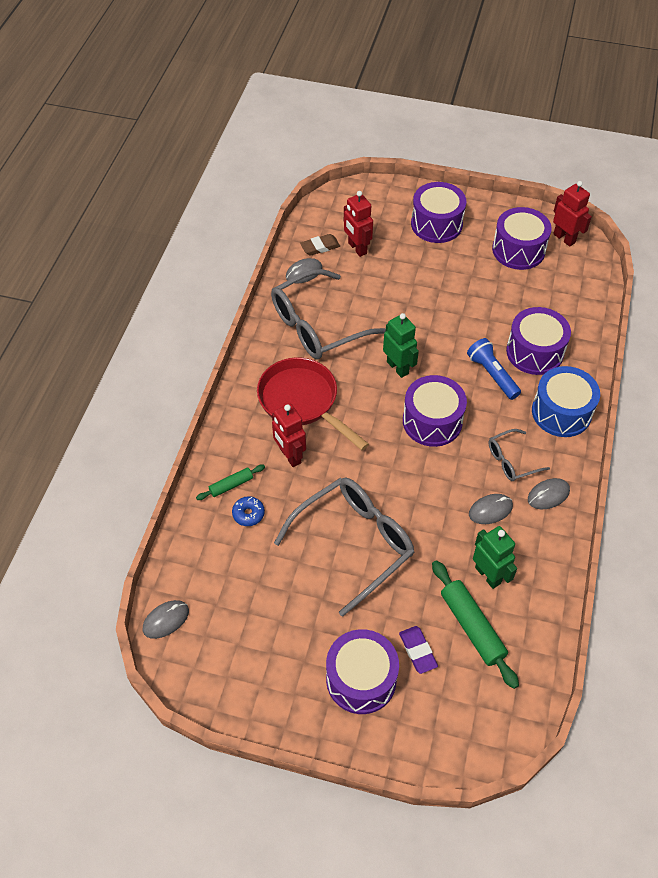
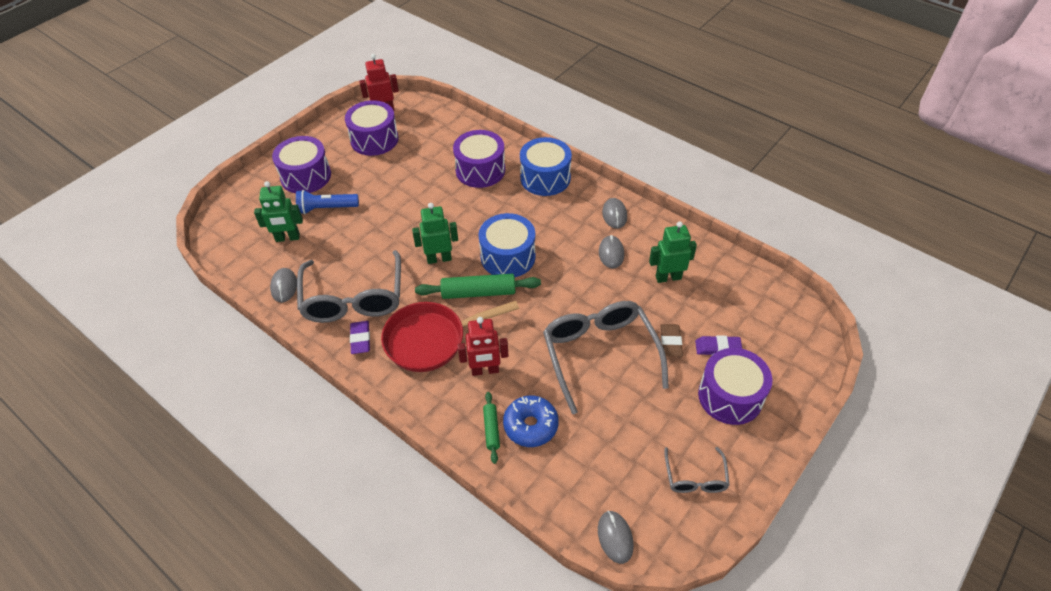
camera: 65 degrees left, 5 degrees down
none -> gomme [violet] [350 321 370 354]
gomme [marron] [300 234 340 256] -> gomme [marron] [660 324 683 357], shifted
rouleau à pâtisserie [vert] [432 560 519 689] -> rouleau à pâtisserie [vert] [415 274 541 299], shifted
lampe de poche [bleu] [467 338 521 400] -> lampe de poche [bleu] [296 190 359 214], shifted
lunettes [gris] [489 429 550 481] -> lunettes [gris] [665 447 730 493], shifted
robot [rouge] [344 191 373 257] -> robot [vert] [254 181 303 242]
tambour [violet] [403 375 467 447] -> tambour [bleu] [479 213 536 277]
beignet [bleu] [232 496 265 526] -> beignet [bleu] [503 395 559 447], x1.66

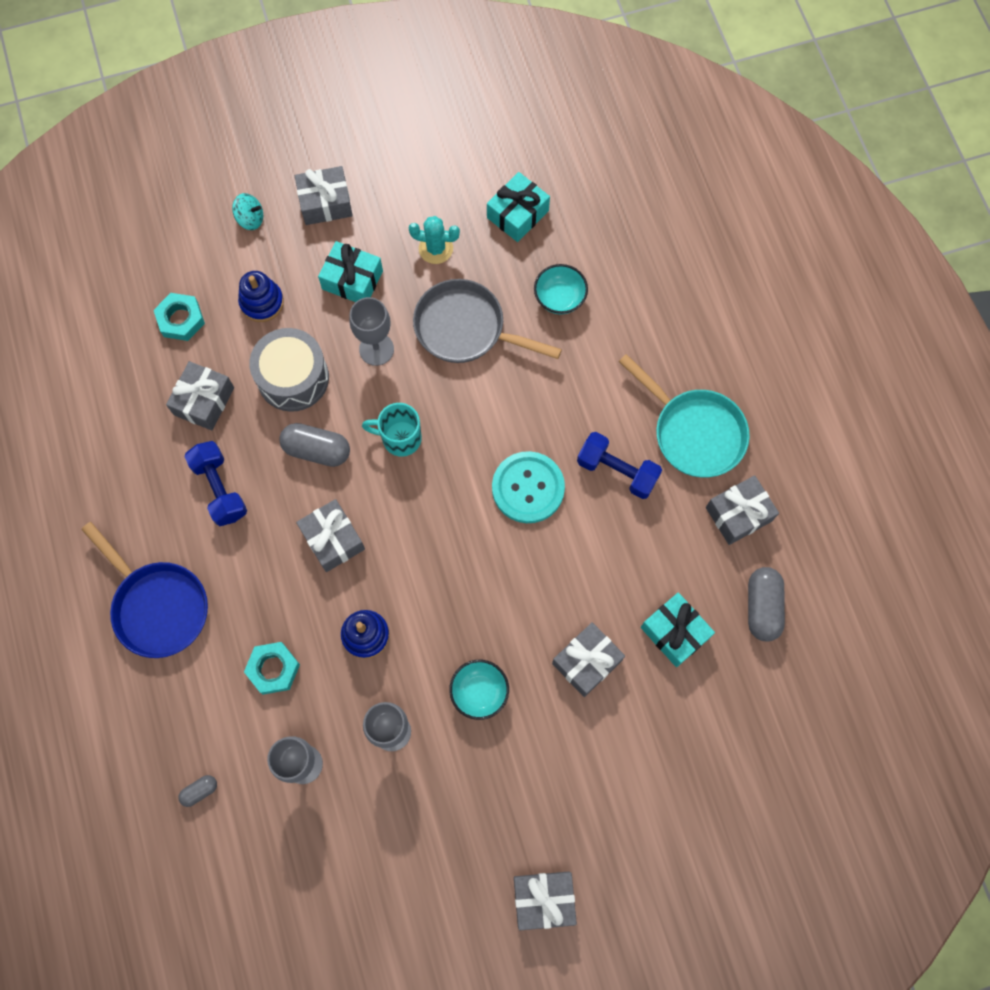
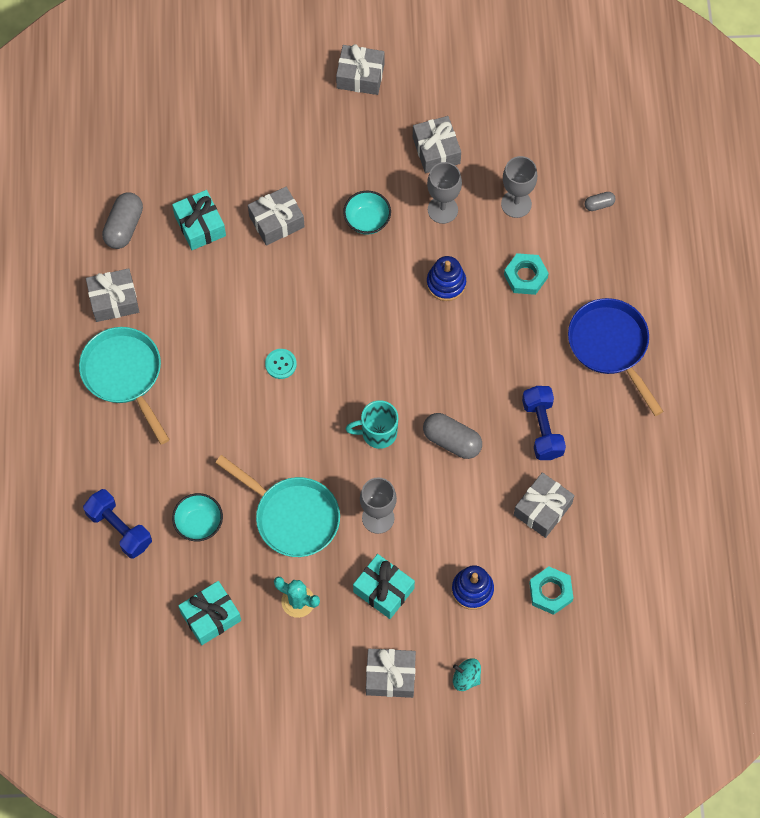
camera: 165 degrees left, 5 degrees down
tambour [gris] [249 328 329 412] -> none
cadeau [gris] [296 499 365 572] -> cadeau [gris] [413 116 461 173], shifted
haltère [bleu] [577 432 662 499] -> haltère [bleu] [83 489 152 559], shifted
poêle [gris] [413 279 562 363] -> poêle [turquoise] [215 455 340 557]
tasse [turquoise] [362 403 422 457] -> tasse [turquoise] [345 400 398 449], 150 degrees clockwise
bouton [turquoise] [492 451 565 523] -> bouton [turquoise] [265 349 297 379], x0.50

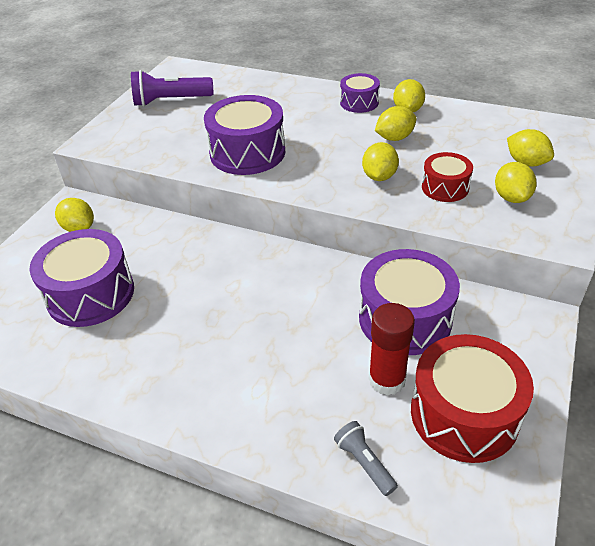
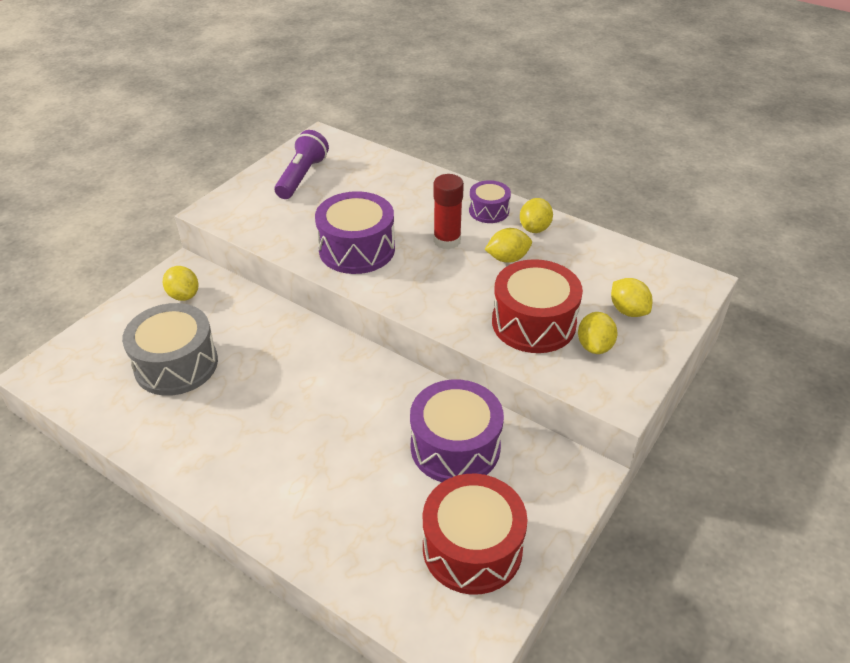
camera: 10 degrees right, 0 degrees up
lampe de poche [gris] [334 421 398 496] -> none
citron [jaune] [362 142 399 181] -> none
bâton de colle [rouge] [369 303 415 396] -> bâton de colle [rouge] [433 174 464 250], shifted
tambour [violet] [29 229 134 327] -> tambour [gris] [122 303 218 396]
lampe de poche [violet] [131 70 213 107] -> lampe de poche [violet] [274 130 329 199], 105 degrees clockwise
tambour [rouge] [422 152 473 202] -> tambour [rouge] [492 259 583 353], x1.78

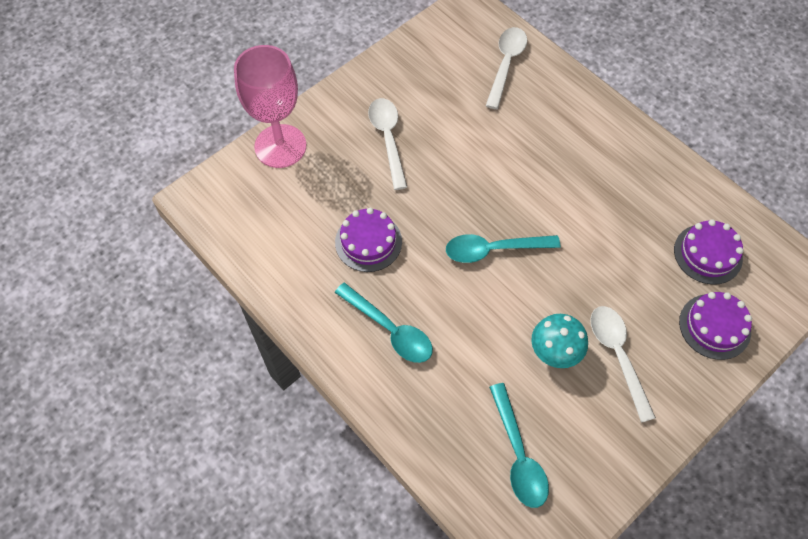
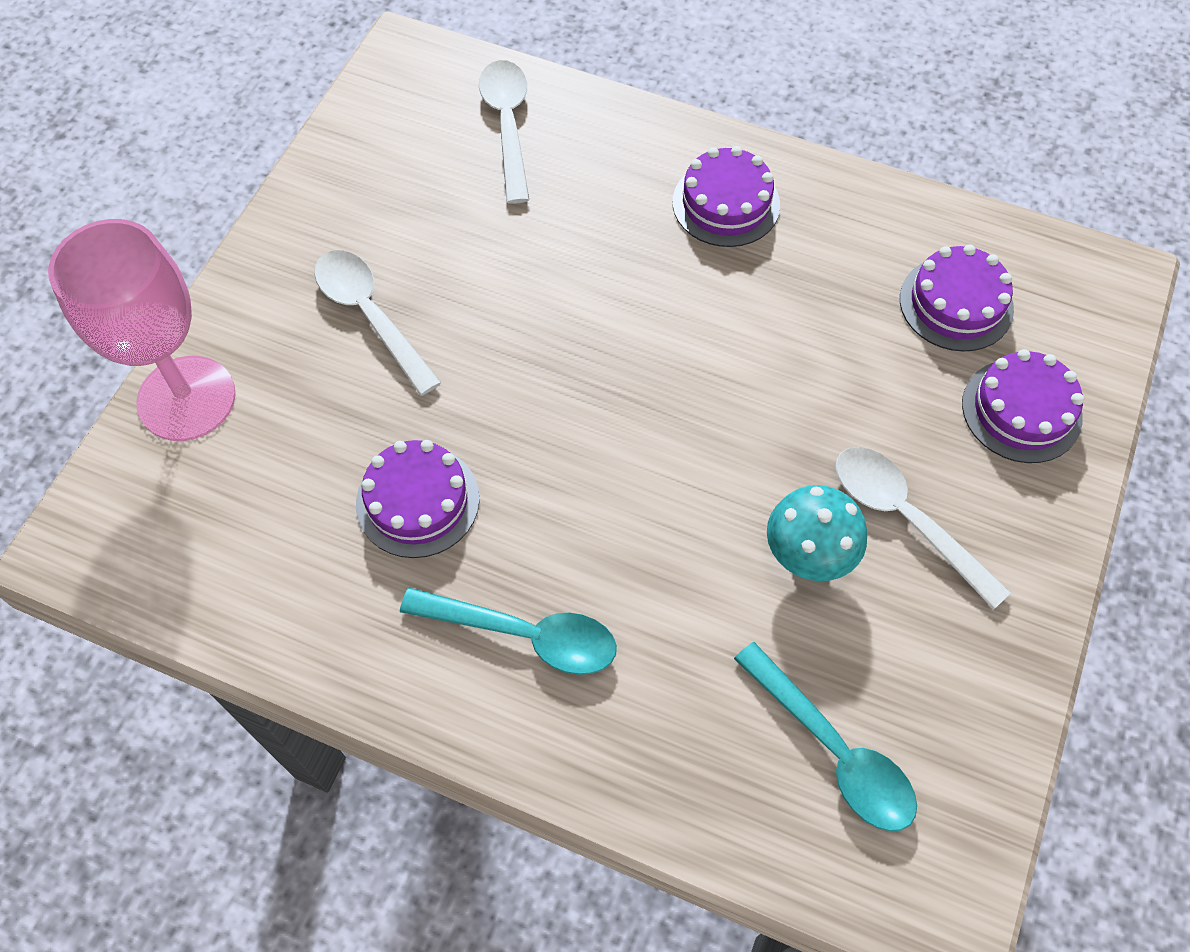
camera: 25 degrees left, 0 degrees up
cuillère [turquoise] [446 234 560 263] -> none
none -> gâteau [violet] [672 146 780 247]

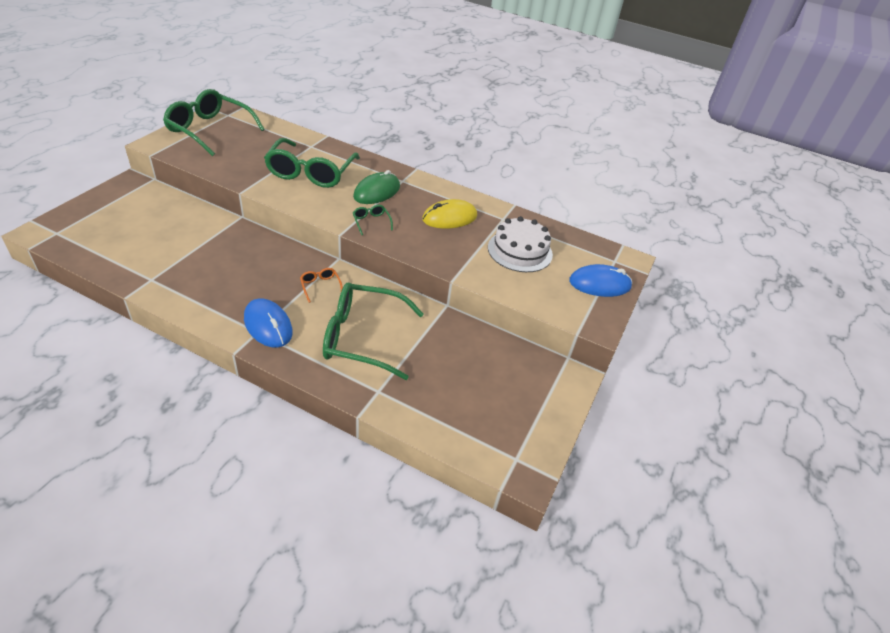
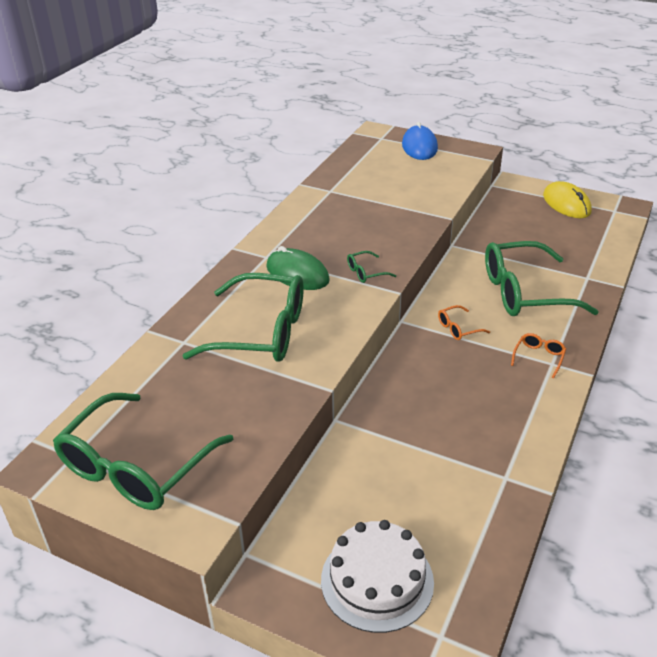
camera: 85 degrees left, 5 degrees down
souris [jaune] [422 199 477 229] -> souris [jaune] [543 181 592 218], shifted
gâteau [blanc] [488 216 553 272] -> gâteau [blanc] [321 520 434 633], shifted
souris [bleu] [244 298 293 348] -> lunettes [orange] [511 333 566 379]
lunettes [vert] [323 283 424 380] -> lunettes [vert] [485 241 599 316], 75 degrees clockwise

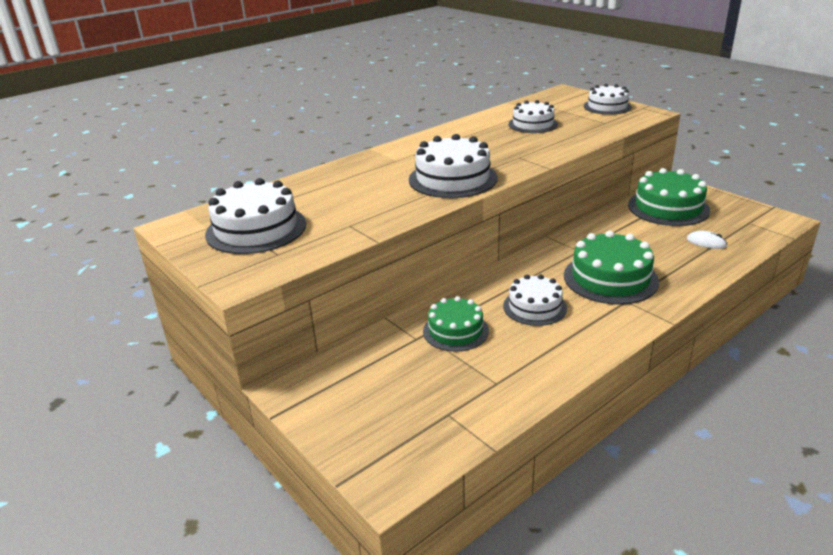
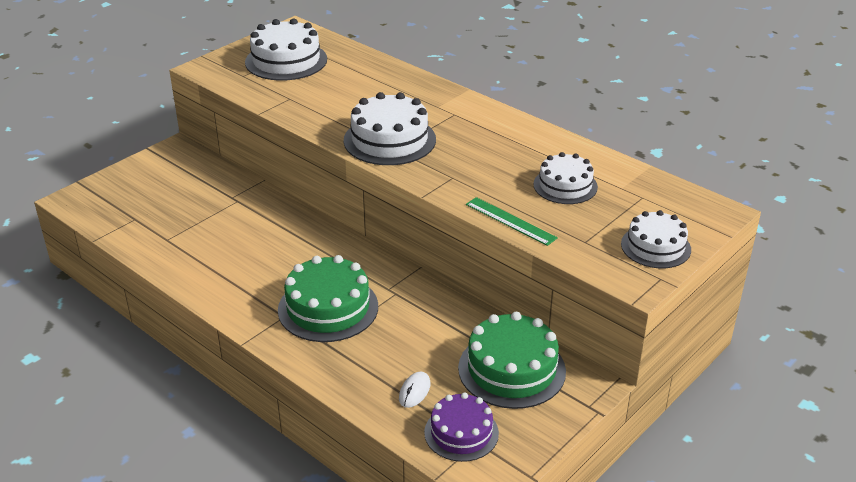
camera: 80 degrees right, 5 degrees up
gâteau [vert] [423 296 489 352] -> none
gâteau [blanc] [503 274 567 326] -> none
none -> gâteau [violet] [424 392 499 462]
none -> règle [vert] [466 197 558 246]

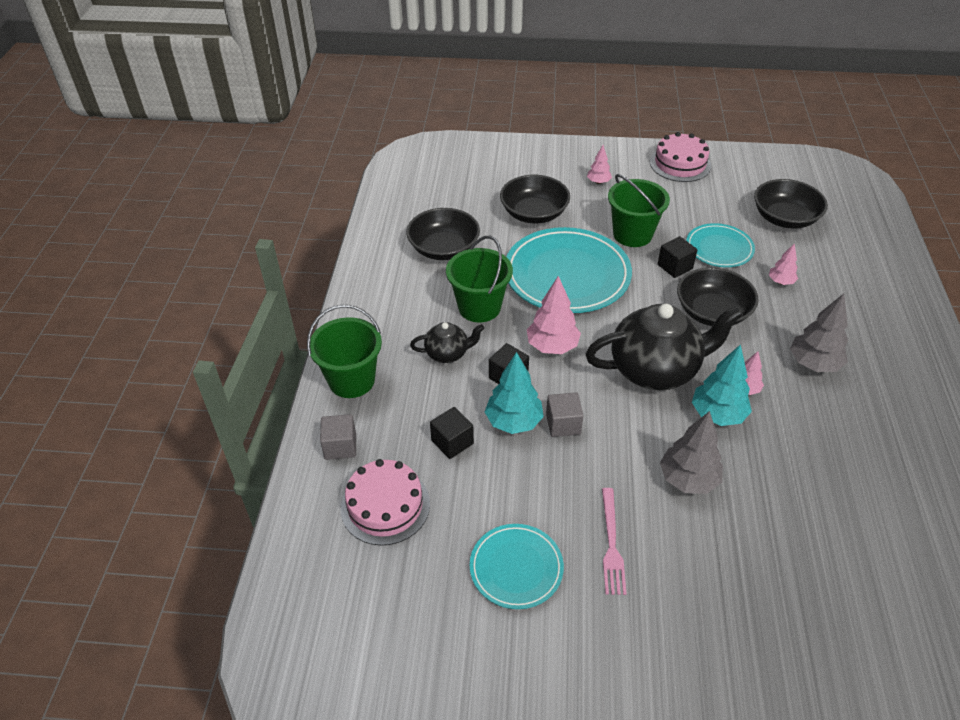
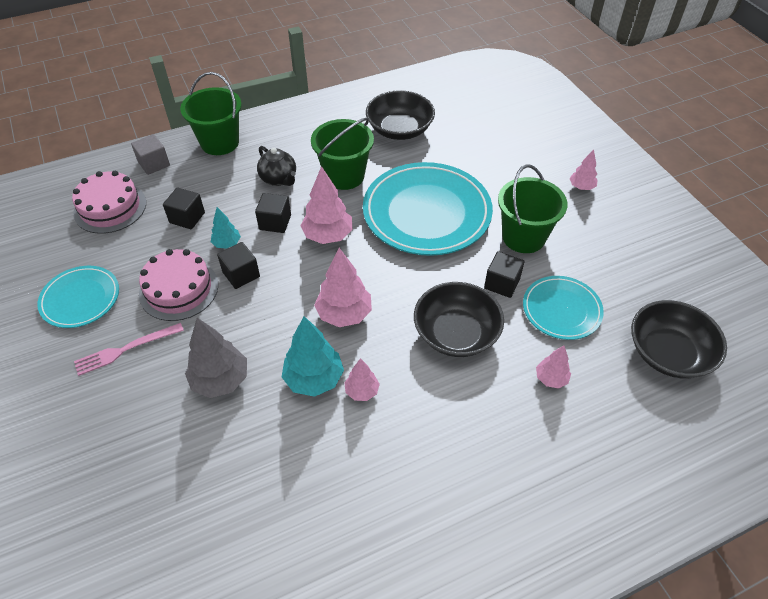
camera: 60 degrees right, 5 degrees up
bol [noir] [500 175 570 223] -> none
arbre [gris] [790 294 848 372] -> none
gâteau [rose] [650 132 711 182] -> gâteau [rose] [139 249 218 321], shifted
théière [noir] [586 304 743 390] -> arbre [rose] [314 248 372 327]
cube [gris] [546 392 584 437] -> cube [noir] [217 242 260 289]
arbre [turquoise] [485 352 544 434] -> arbre [turquoise] [211 207 241 249], x0.57

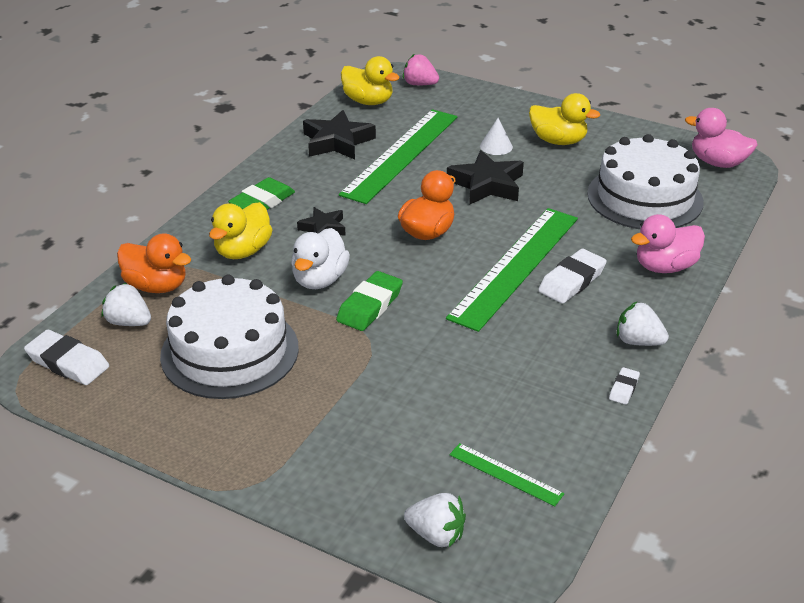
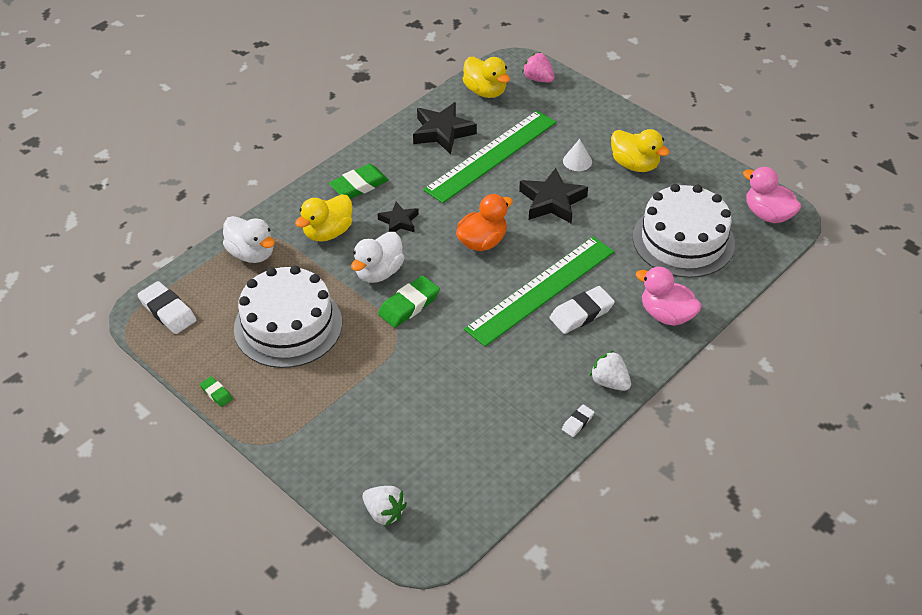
camera: 15 degrees right, 10 degrees up
fraise [blanc] [102 283 151 326] -> none
règle [vert] [449 443 564 506] -> none
none -> gomme [vert] [200 376 233 407]
canard [orange] [117 234 192 293] -> canard [blanc] [223 216 275 263]
canard [rose] [631 214 705 273] -> canard [rose] [636 266 702 326], 45 degrees clockwise

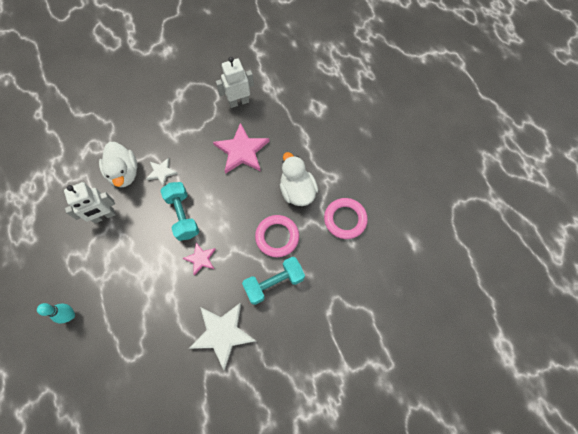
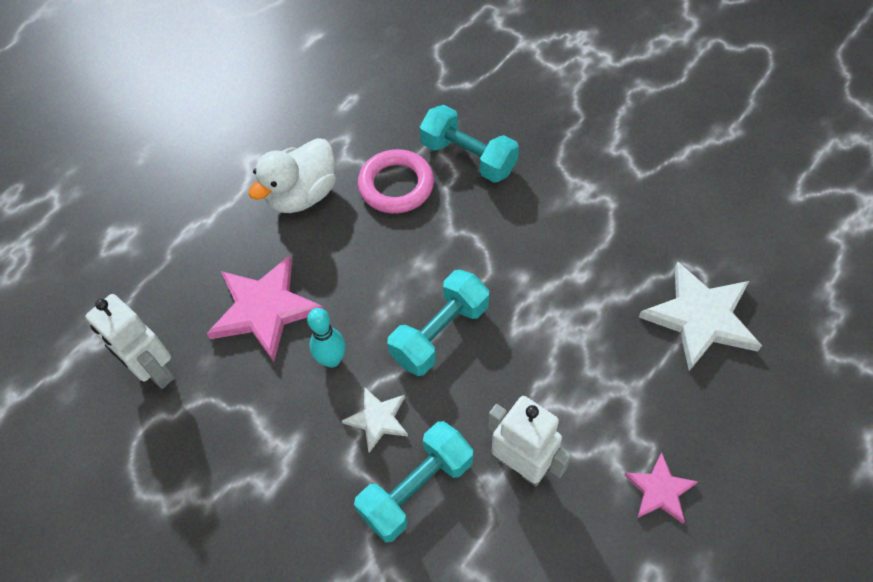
camera: 115 degrees left, 10 degrees down
anneau [rose] [324 198 368 239] -> none
quille [turquoise] [37 303 75 324] -> quille [turquoise] [307 308 346 368], shifted
étoile [rose] [183 243 216 275] -> étoile [rose] [625 453 698 524], shifted
étoile [blanc] [189 303 256 371] -> étoile [blanc] [639 261 762 371], shifted
canard [blanc] [99 142 137 187] -> haltère [turquoise] [354 421 474 543]

